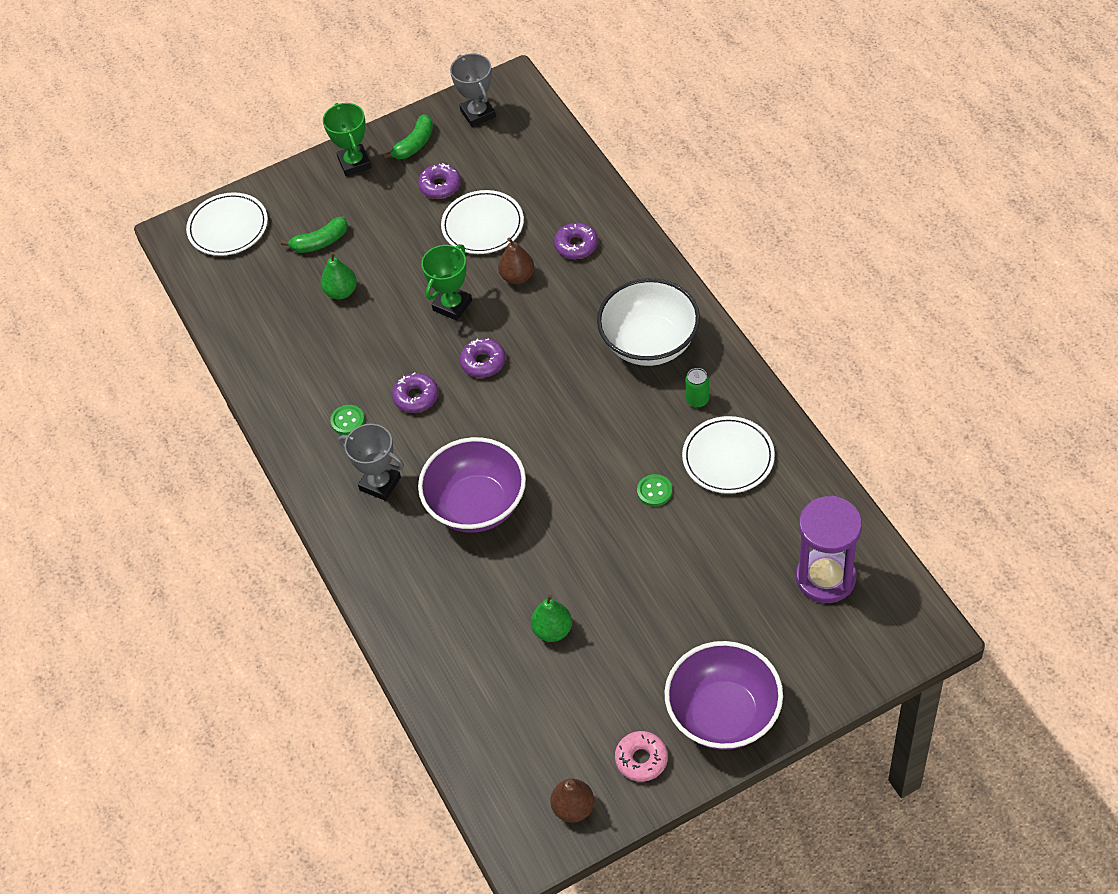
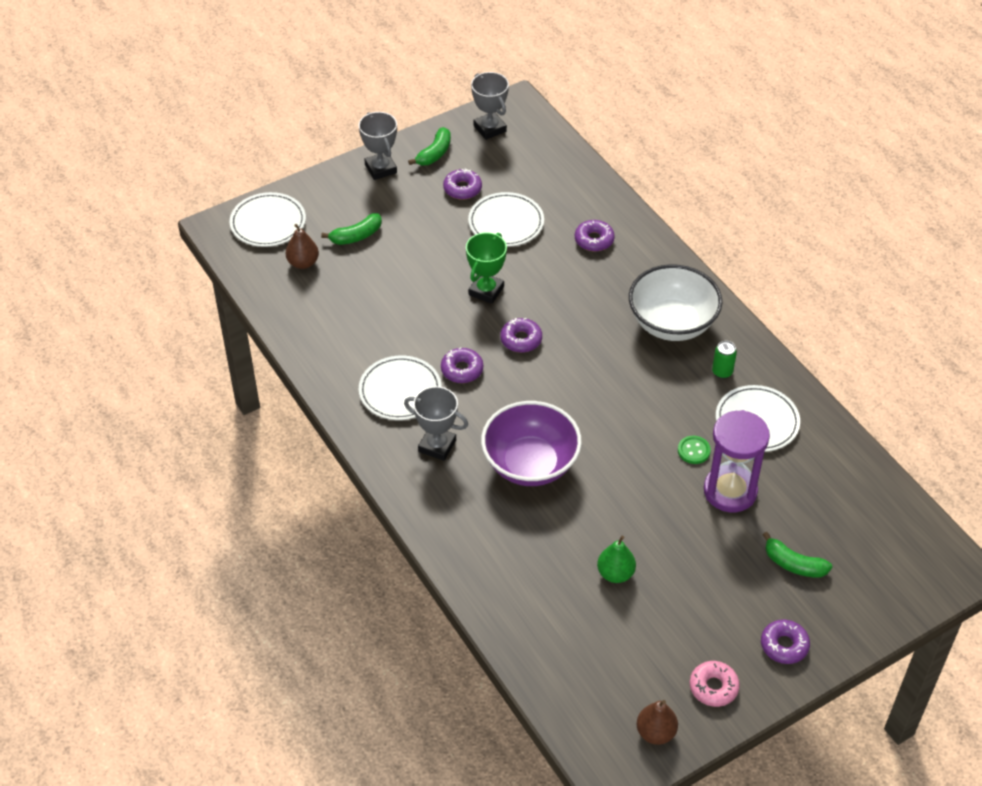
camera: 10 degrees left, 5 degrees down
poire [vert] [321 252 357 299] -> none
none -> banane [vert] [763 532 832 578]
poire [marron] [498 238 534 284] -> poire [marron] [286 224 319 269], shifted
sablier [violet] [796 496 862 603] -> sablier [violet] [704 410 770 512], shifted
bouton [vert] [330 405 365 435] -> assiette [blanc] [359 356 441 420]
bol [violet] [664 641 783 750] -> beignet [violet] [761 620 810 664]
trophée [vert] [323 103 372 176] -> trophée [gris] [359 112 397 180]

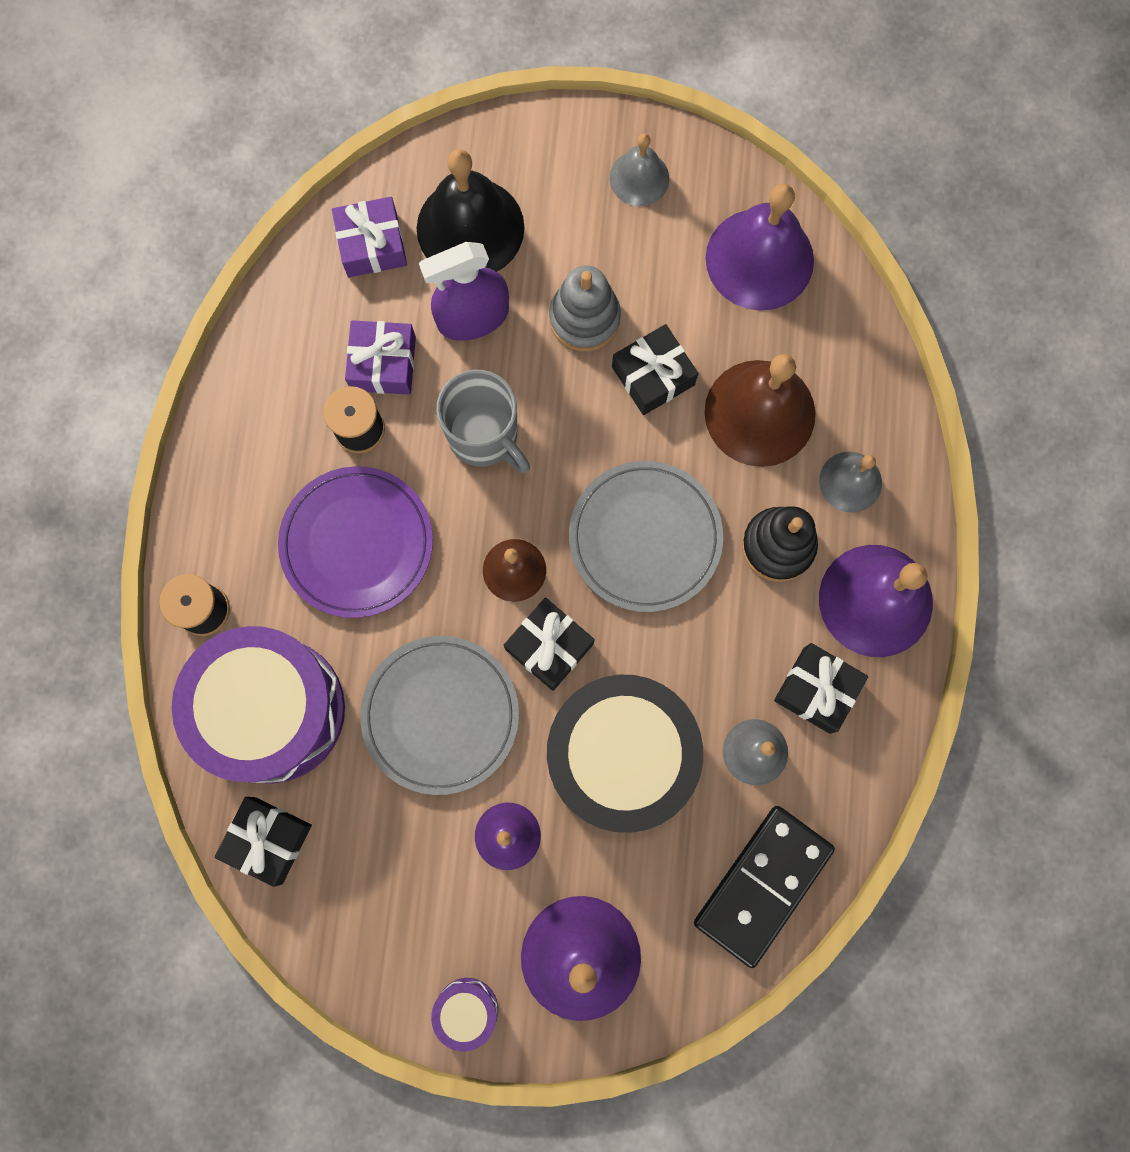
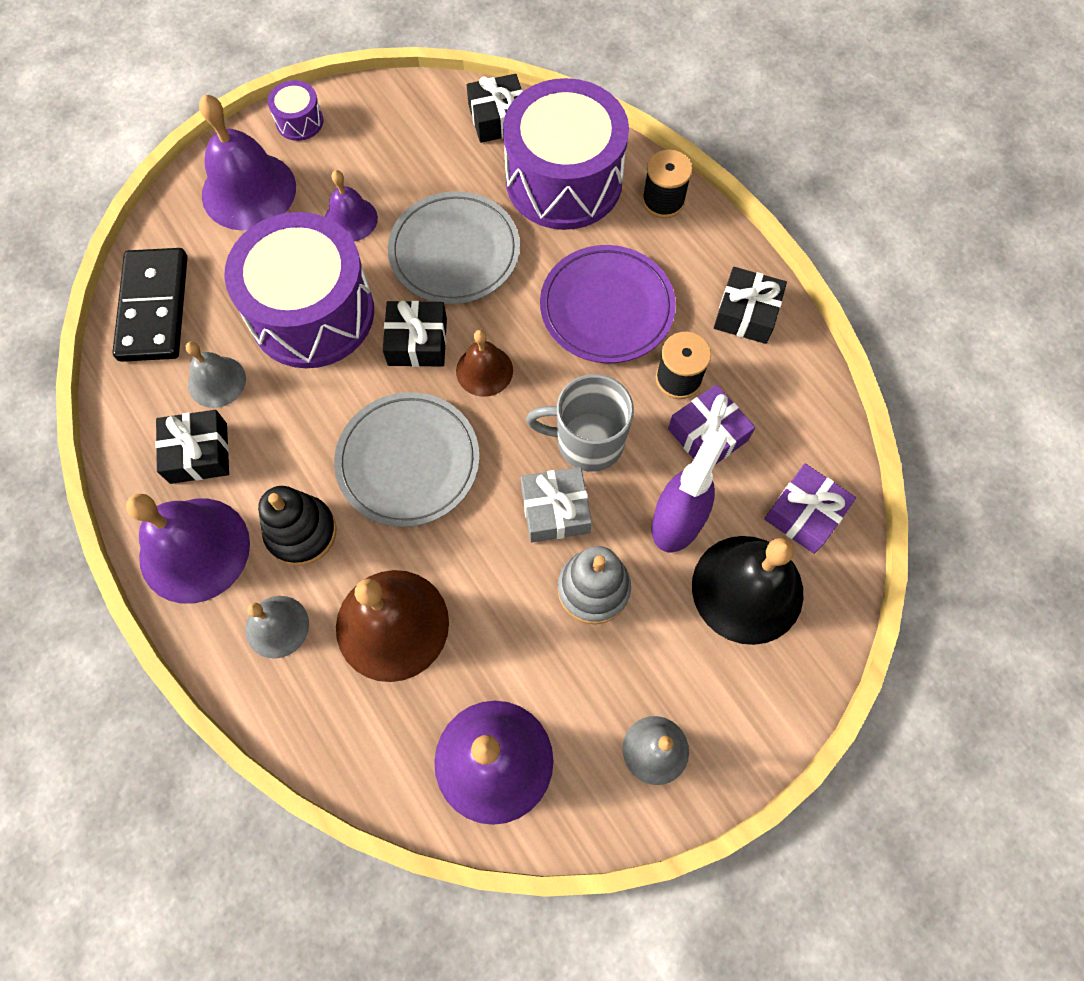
camera: 140 degrees right, 10 degrees down
none -> cadeau [gris] [521 467 592 543]
cadeau [noir] [612 324 698 415] -> cadeau [noir] [714 267 787 344], shifted
tambour [noir] [547 675 703 833] -> tambour [violet] [224 212 374 368]

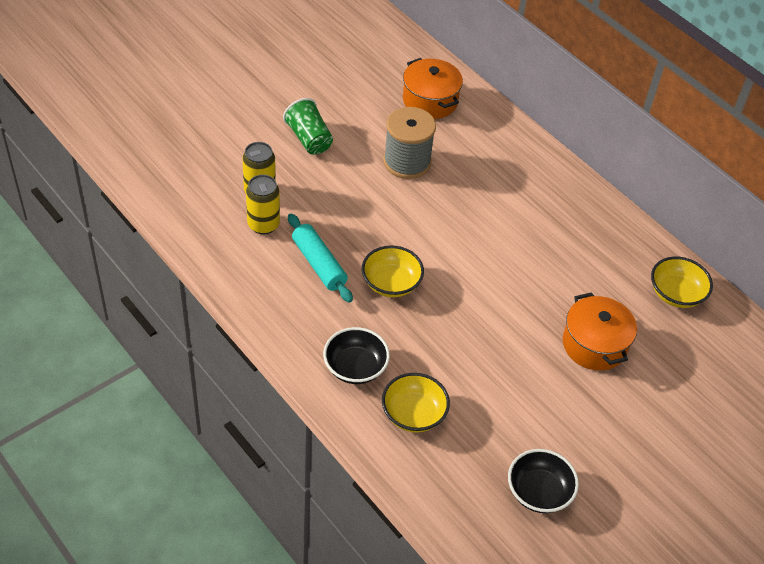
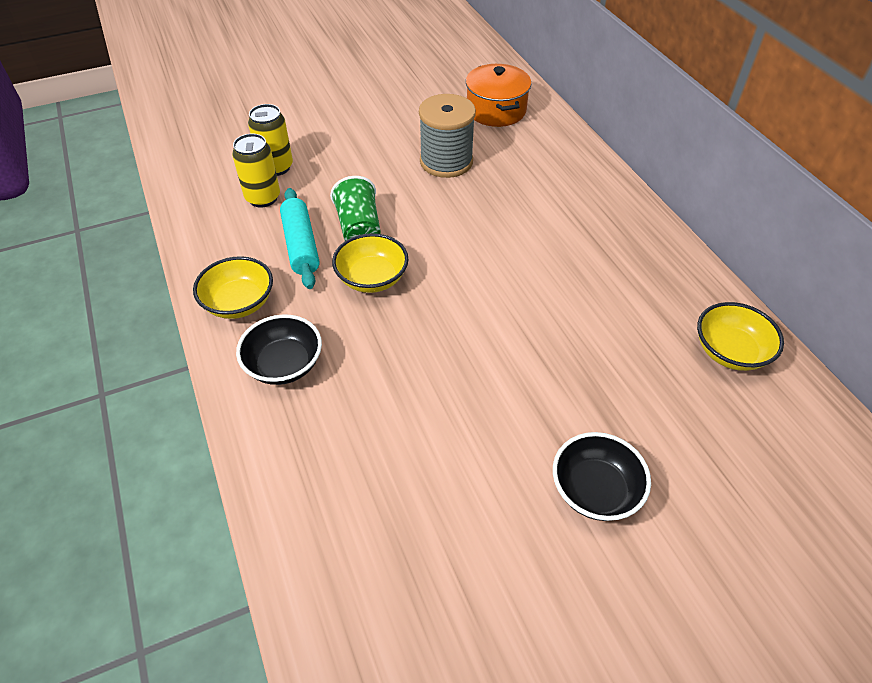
camera: 20 degrees right, 0 degrees up
marmite [orange] [563 292 637 371] -> none
gobelet [vert] [283 98 333 154] -> gobelet [vert] [330 176 381 241], shifted
bol [jaune] [382 373 450 433] -> bol [jaune] [193 256 273 319], shifted
bol [noir] [508 449 579 513] -> bol [noir] [553 432 651 521], shifted

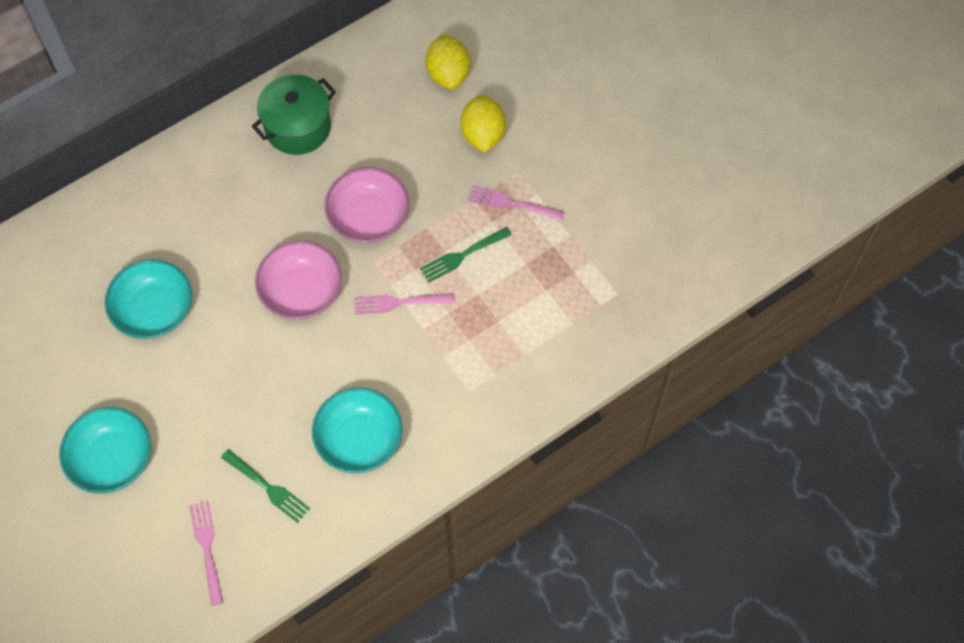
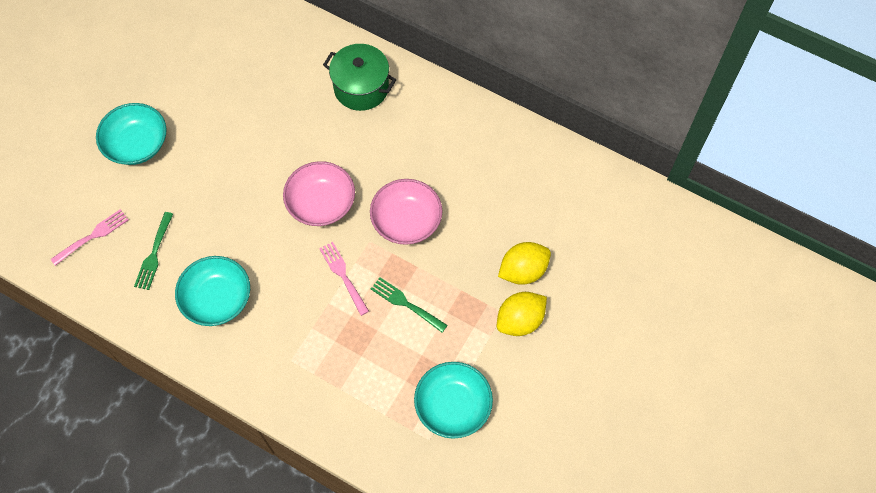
camera: 65 degrees right, 0 degrees up
fourchette [rose] [468 185 564 221] -> none
bol [turquoise] [105 259 192 339] -> bol [turquoise] [414 362 493 439], shifted
marmite [vert] [252 74 336 155] -> marmite [vert] [323 44 396 111], shifted
citron [jaune] [426 34 471 90] -> citron [jaune] [497 292 547 336], shifted

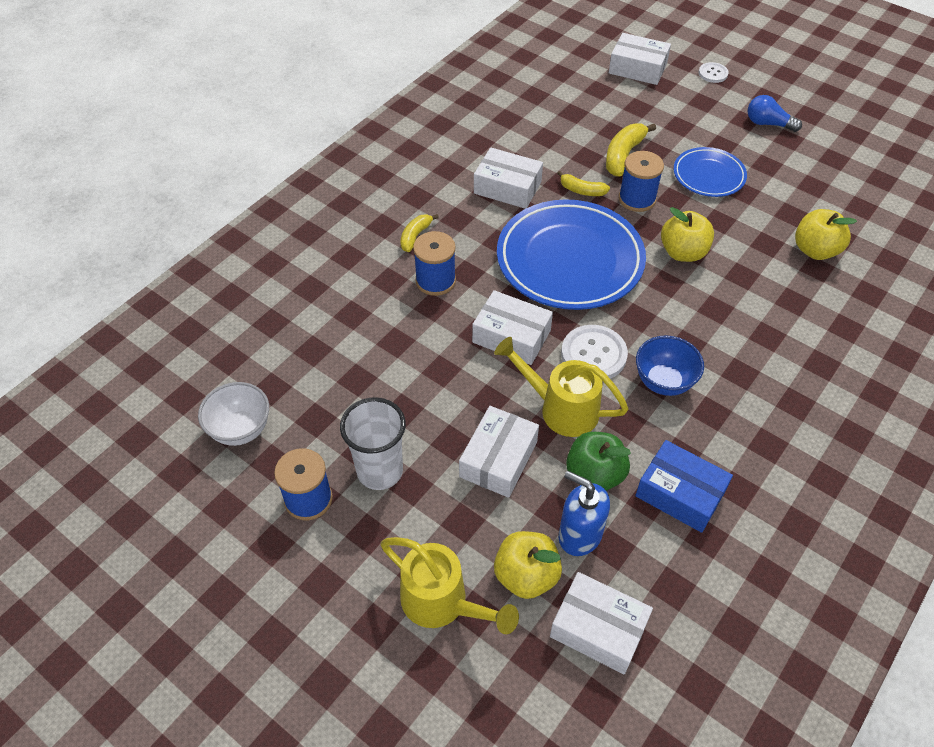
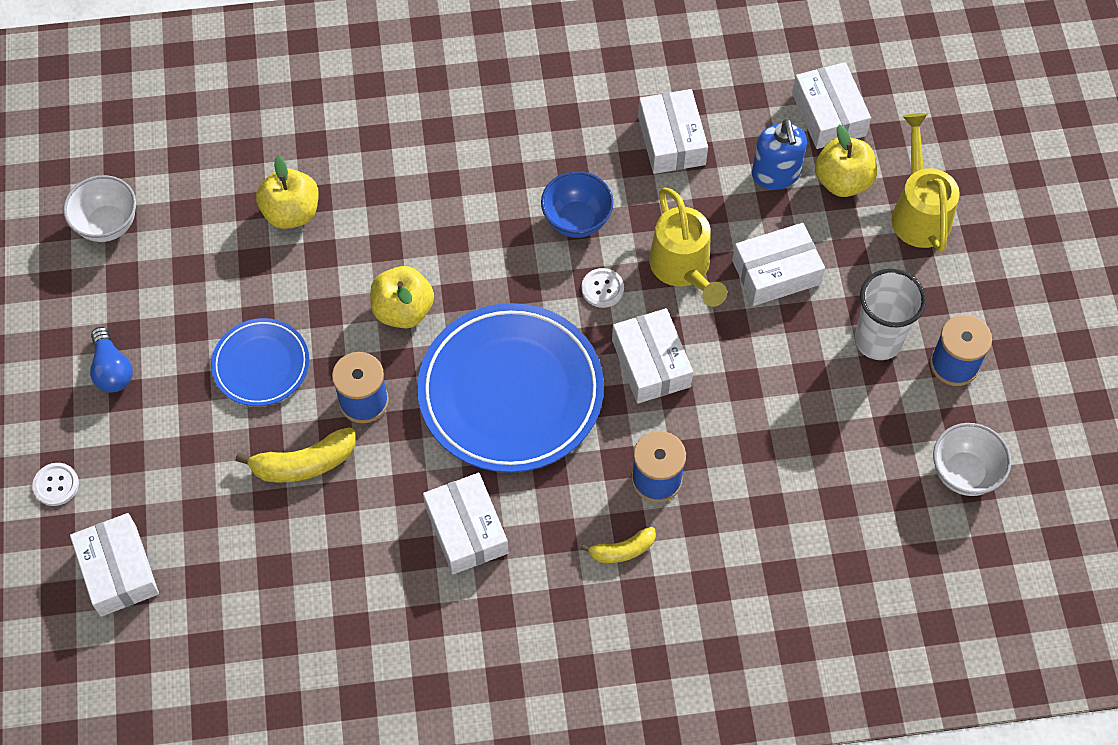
camera: 135 degrees left, 10 degrees up
banane [jaune] [557 171 610 196] -> none
pomme [vert] [566 432 631 491] -> none
none -> bol [blanc] [63 175 136 242]
boîte [bleu] [635 440 733 533] -> boîte [blanc] [638 89 708 174]
bouton [blanc] [561 325 628 379] -> bouton [blanc] [582 268 624 308], x0.58

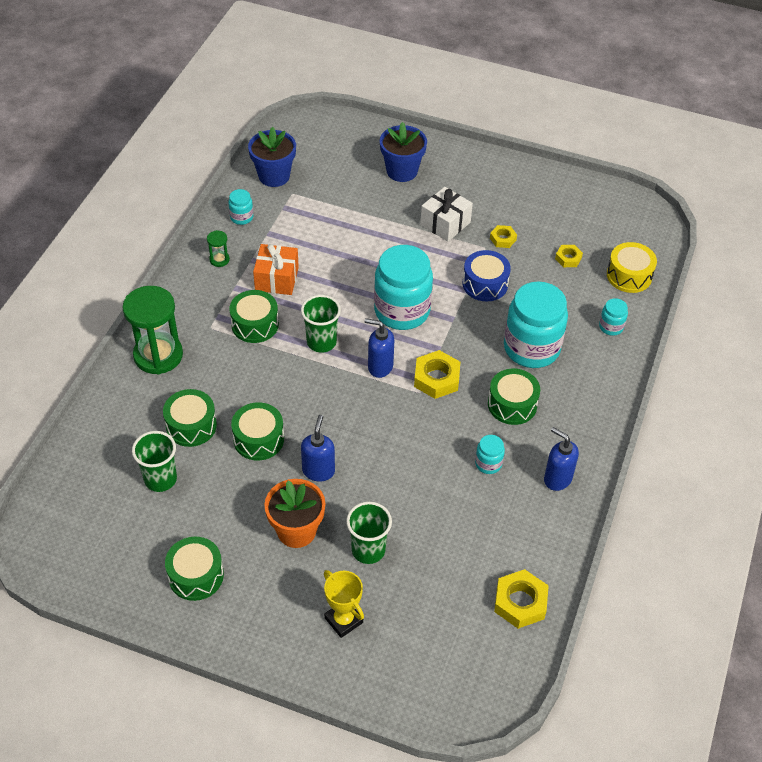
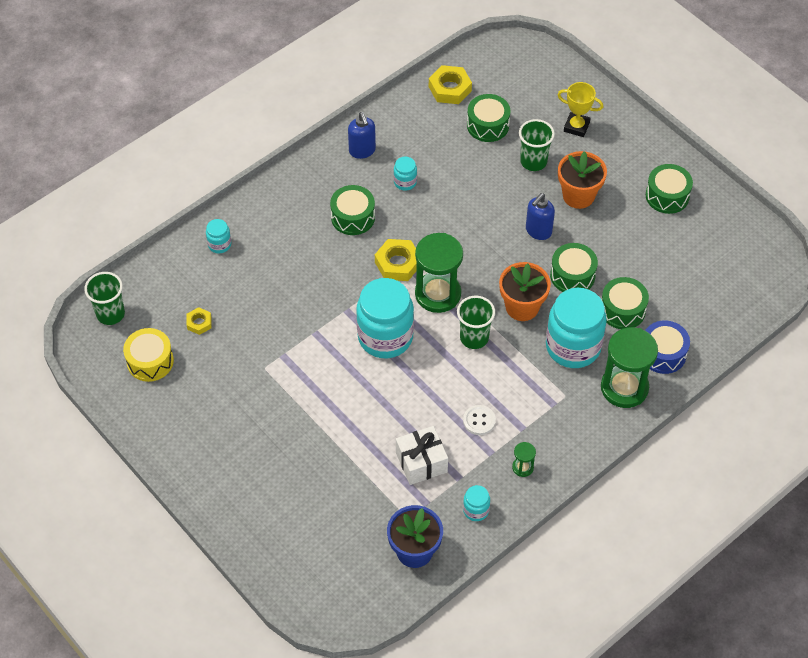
camera: 150 degrees left, 5 degrees up
pot de fleurs [bleu] [380 122 427 182] -> none
écrou [jaune] [490 225 517 248] -> none
none -> pot de fleurs [orange] [499 262 551 321]
gobelet [vert] [132 431 177 492] -> gobelet [vert] [84 272 125 325], shifted
tambour [vert] [230 290 279 343] -> tambour [vert] [467 94 510 142], shifted
cadeau [blanc] [420 187 473 242] -> cadeau [blanc] [396 426 448 485], shifted
tambour [bleu] [463 250 511 302] -> tambour [bleu] [645 320 690 374], shifted
bocal [turquoise] [504 281 568 368] -> bocal [turquoise] [546 288 607 368], shifted
tambour [jaune] [607 242 657 293] -> tambour [jaune] [123 328 174 382], shifted
cadeau [orange] [253 244 299 295] -> bouton [blanc] [463 405 496 435]
distributeur de savon [bleu] [365 318 394 378] -> sablier [vert] [415 233 463 313]
trophée [jaune] [324 570 364 638] -> trophée [jaune] [557 82 603 137], 60 degrees counterclockwise

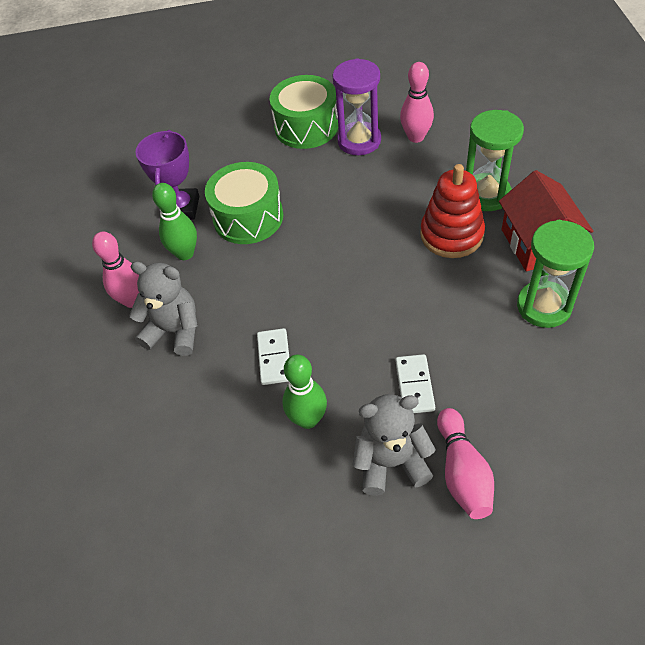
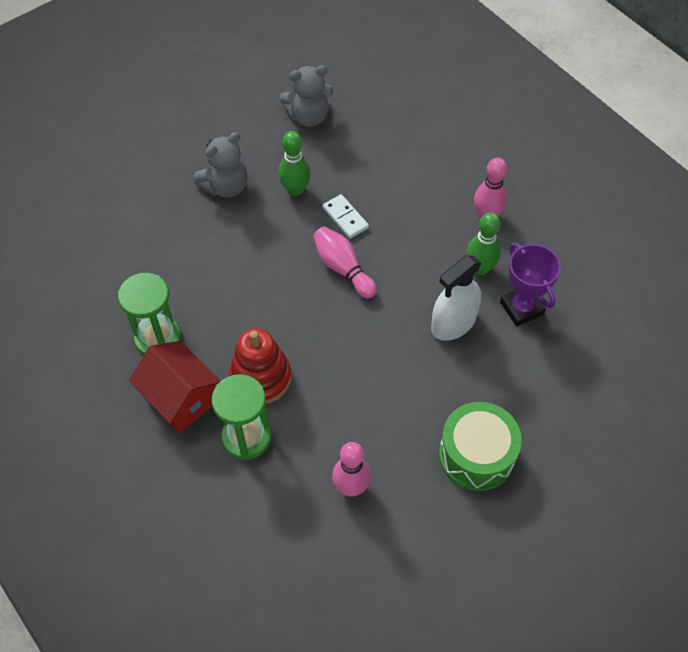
camera: 145 degrees right, 5 degrees up
sablier [violet] [332 58 381 155] -> none
domino [blanc] [395 354 435 413] -> none
ours en peluche [gris] [129 261 198 356] -> ours en peluche [gris] [279 65 333 127], shifted
quille [rose] [437 408 494 519] -> quille [rose] [313 226 377 299], shifted
tambour [vert] [205 162 283 244] -> vaporisateur [blanc] [431 255 482 341]

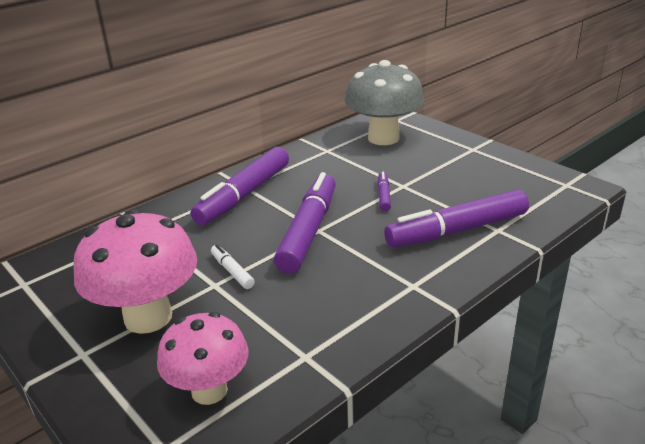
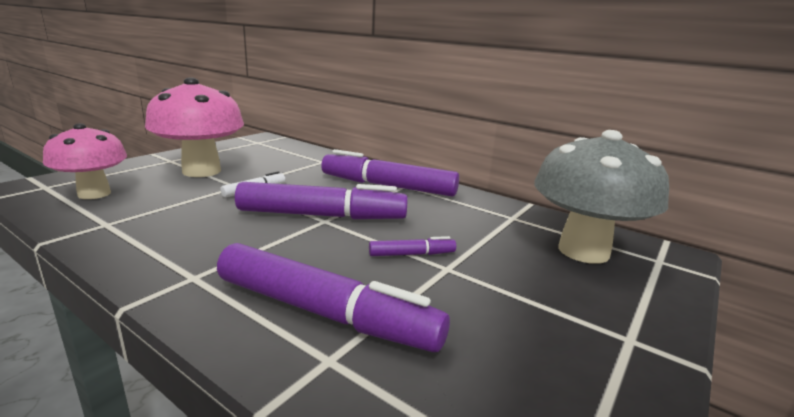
camera: 75 degrees right, 10 degrees down
feutre [violet] [384 190 529 248] -> feutre [violet] [217 243 450 352], 150 degrees clockwise

